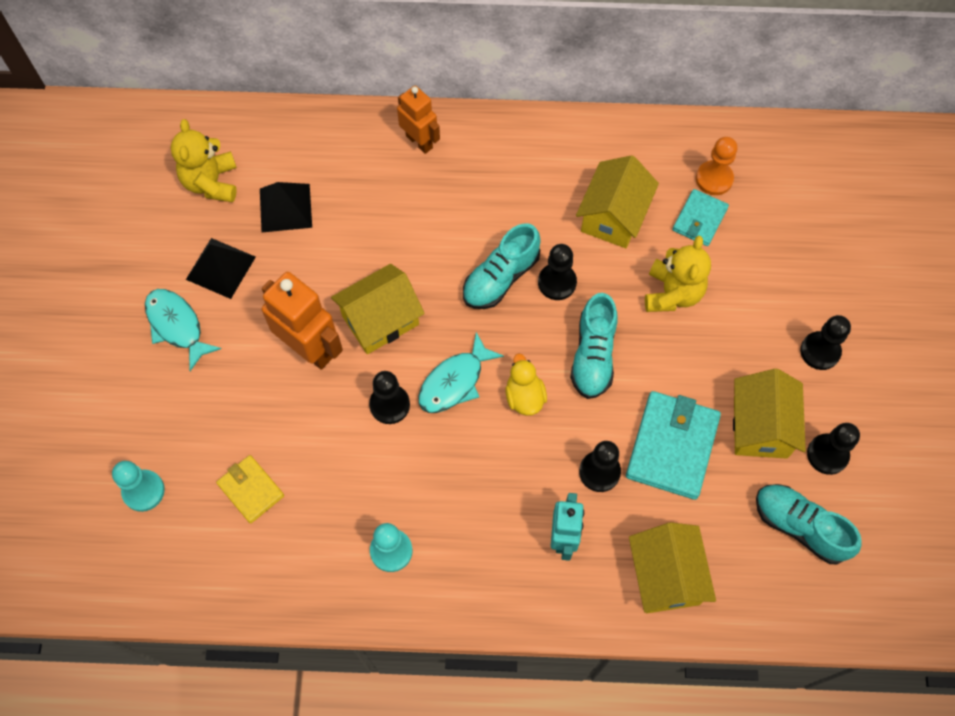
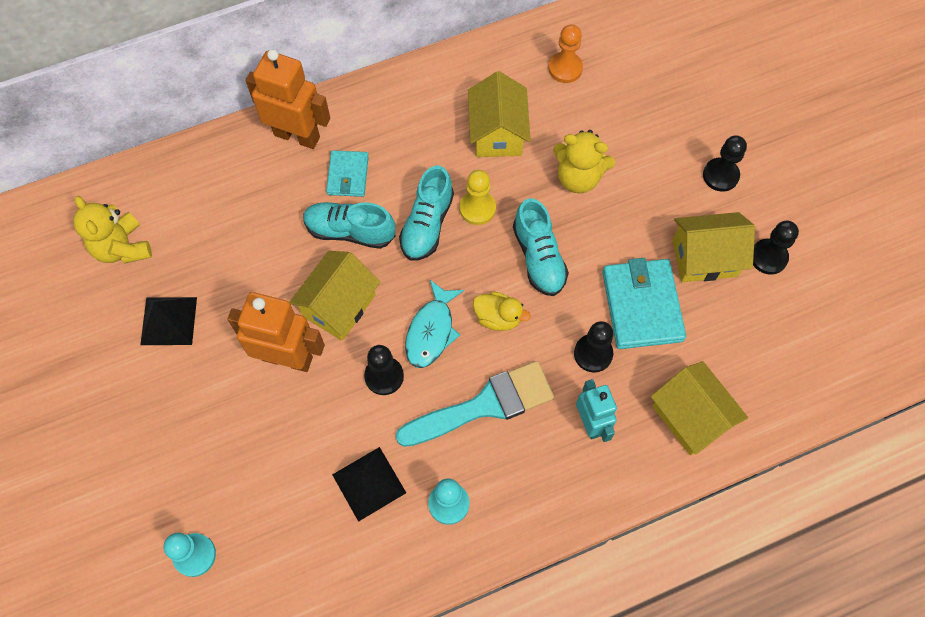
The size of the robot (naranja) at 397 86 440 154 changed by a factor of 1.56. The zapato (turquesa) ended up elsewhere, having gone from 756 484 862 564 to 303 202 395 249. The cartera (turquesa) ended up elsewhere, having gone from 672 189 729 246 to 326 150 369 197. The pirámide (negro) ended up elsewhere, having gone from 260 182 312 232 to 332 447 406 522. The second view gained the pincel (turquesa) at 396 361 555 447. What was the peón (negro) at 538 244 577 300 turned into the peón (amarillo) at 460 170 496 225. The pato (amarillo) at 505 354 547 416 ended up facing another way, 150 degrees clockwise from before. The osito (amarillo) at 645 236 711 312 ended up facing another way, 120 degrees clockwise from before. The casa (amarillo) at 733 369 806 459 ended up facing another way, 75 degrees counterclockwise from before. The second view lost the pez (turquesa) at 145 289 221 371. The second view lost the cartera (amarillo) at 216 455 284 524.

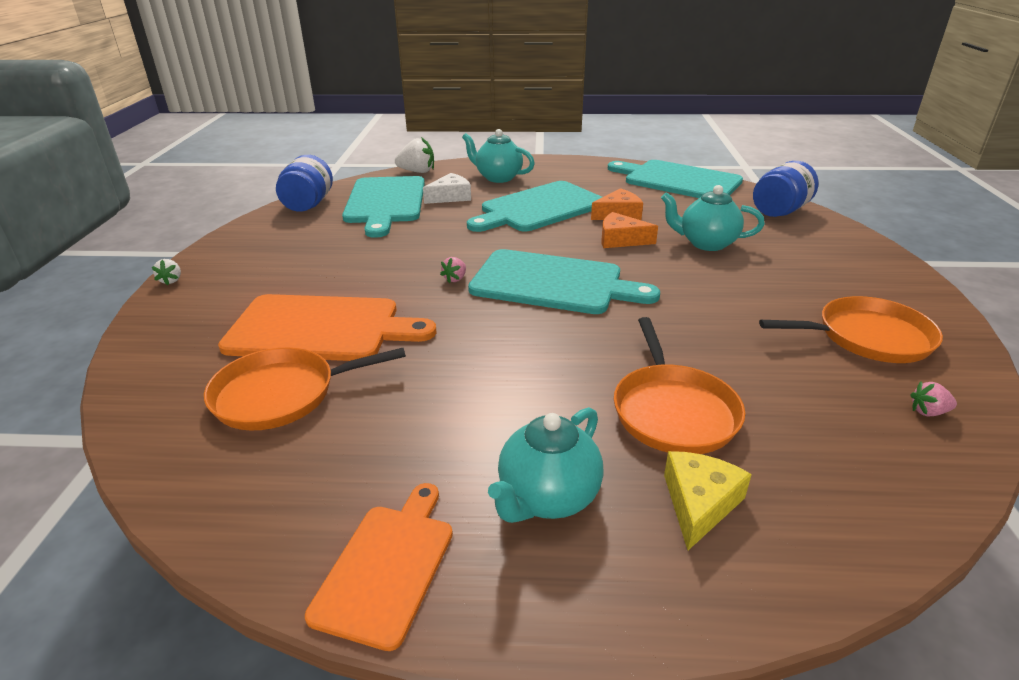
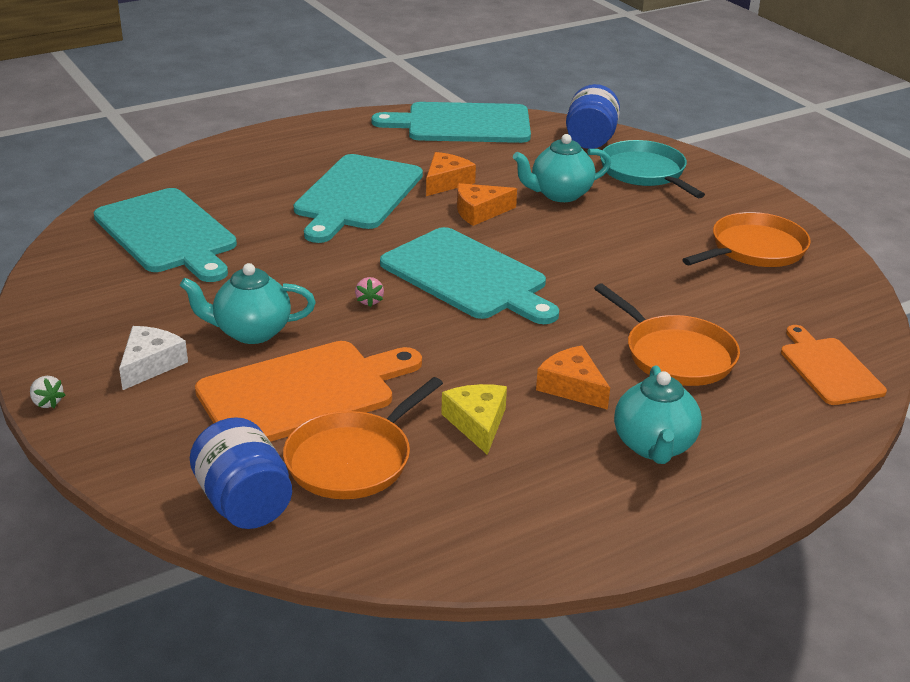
The queso (blanco) ended up elsewhere, having gone from 423 173 471 204 to 119 326 188 390. The tetera (turquesa) ended up elsewhere, having gone from 462 129 535 183 to 180 263 316 344. The tarro (azul) ended up elsewhere, having gone from 276 155 333 212 to 190 417 292 529. The tabla de cortar (turquesa) at 468 249 660 314 ended up facing another way, 60 degrees clockwise from before. The queso (amarillo) ended up elsewhere, having gone from 664 451 752 550 to 441 384 507 455. The second view gained the queso (naranja) at 536 346 610 410. The second view gained the sartén (turquesa) at 600 140 705 198. The tabla de cortar (naranja) ended up elsewhere, having gone from 305 483 453 651 to 781 325 887 405. The second view lost the fresa (blanco) at 395 137 434 173. The second view lost the fresa (rosa) at 910 381 957 416.

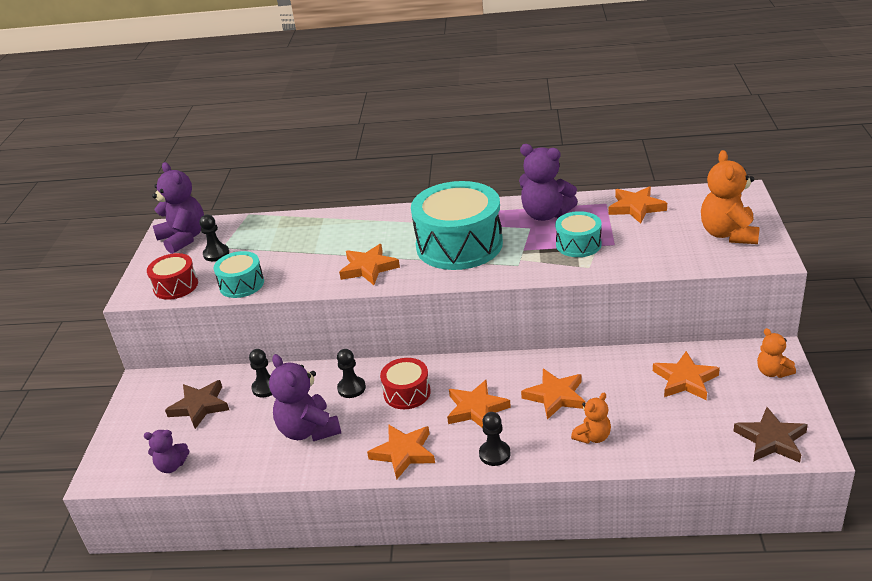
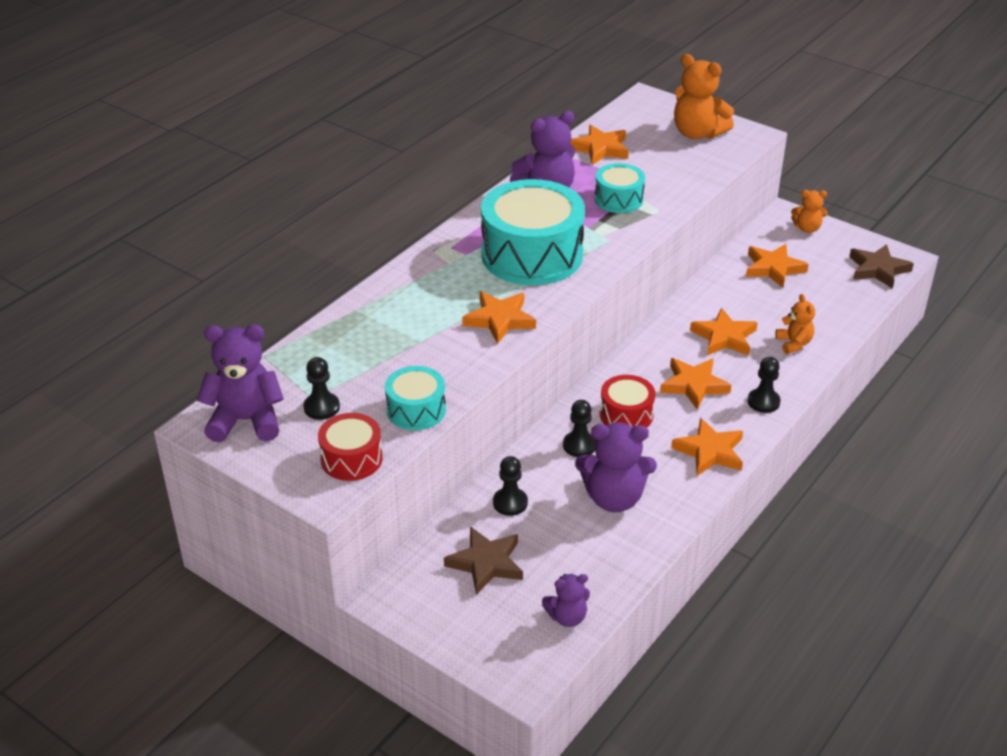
The osito (morado) at 144 430 189 473 ended up facing another way, 45 degrees clockwise from before.

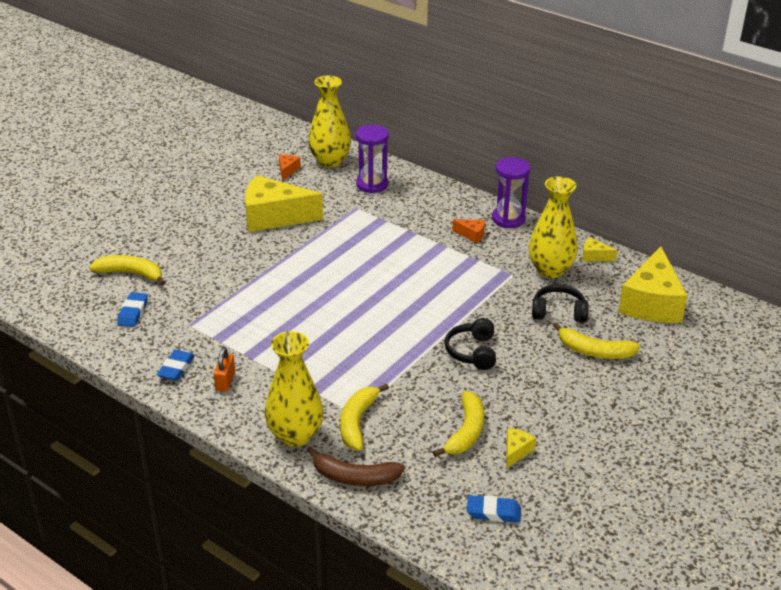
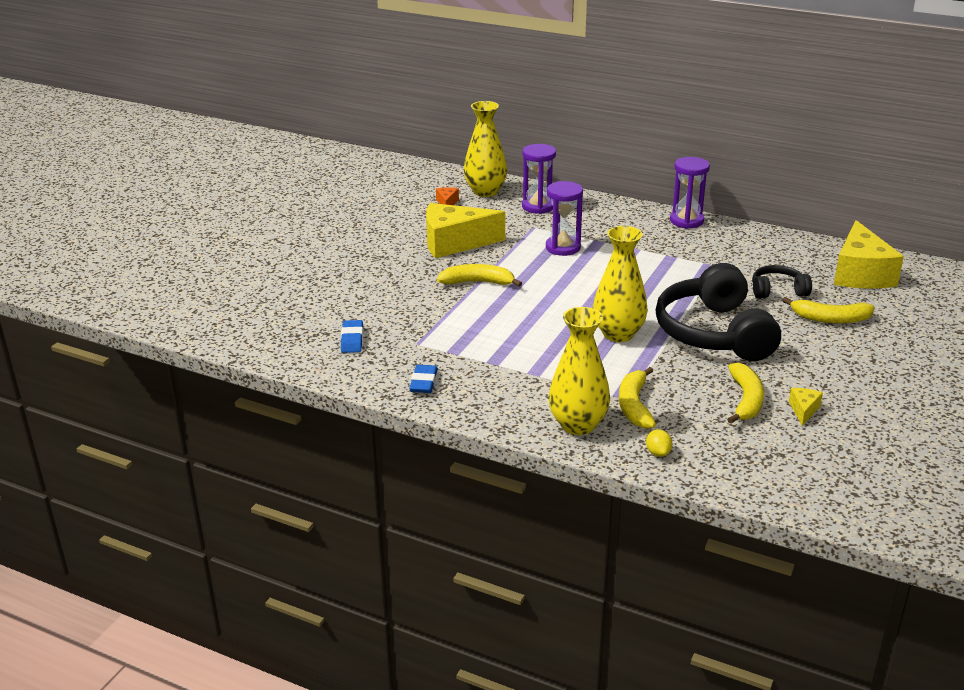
The plátano (amarillo) ended up elsewhere, having gone from 89 255 165 285 to 437 264 522 287. The second view gained the reloj de arena (morado) at 546 181 583 256. The florero (amarillo) ended up elsewhere, having gone from 529 176 578 278 to 593 226 648 342. Where the plátano (marrón) stood at 307 446 405 486, the limón (amarillo) came to stand at 646 429 672 457. The size of the auriculares (negro) at 444 318 496 370 changed by a factor of 2.07. The second view lost the candado (naranja) at 214 347 235 392. The second view lost the queso (naranja) at 452 220 485 243. The second view lost the goma de borrar (azul) at 467 495 521 523. The second view lost the queso (amarillo) at 582 237 617 261.

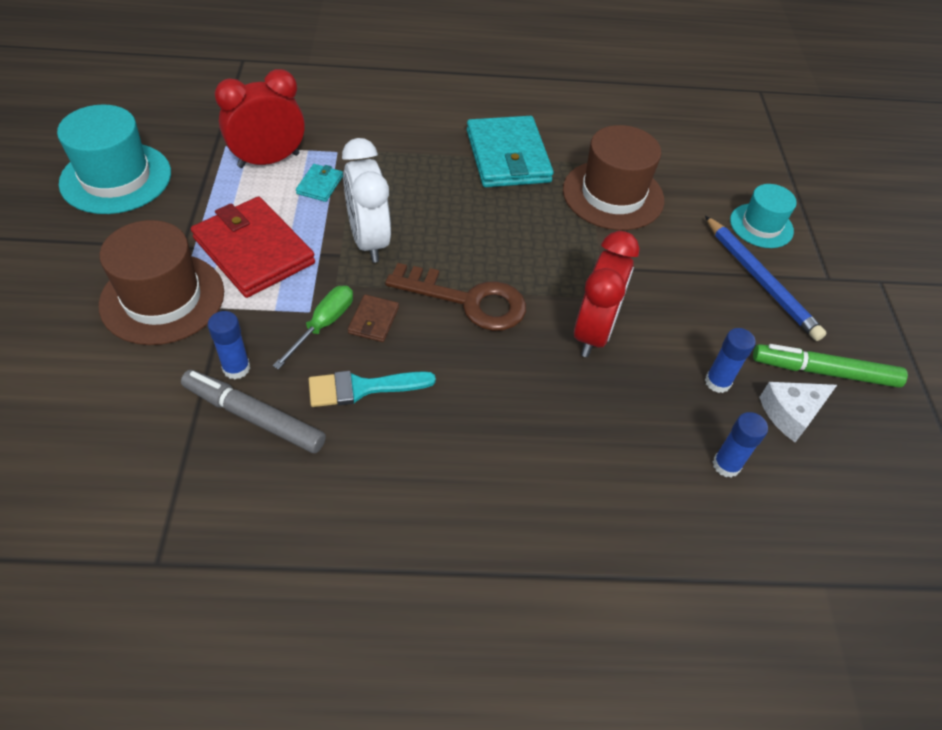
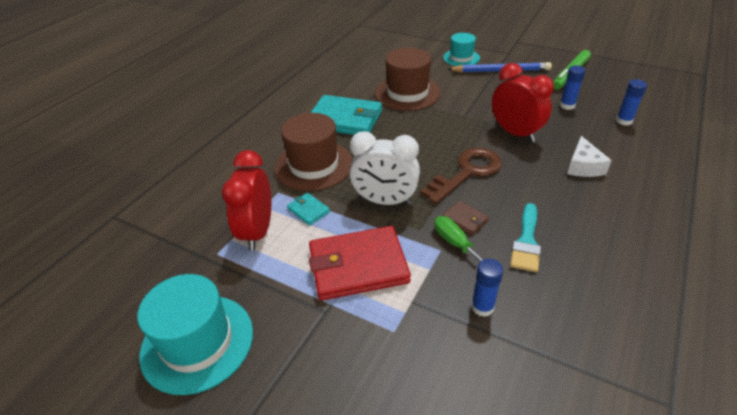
The sombrero (marrón) ended up elsewhere, having gone from 99 220 224 345 to 274 113 353 191. The queso (blanco) ended up elsewhere, having gone from 760 382 837 442 to 567 136 612 177. The second view lost the rotulador (gris) at 181 370 326 453.

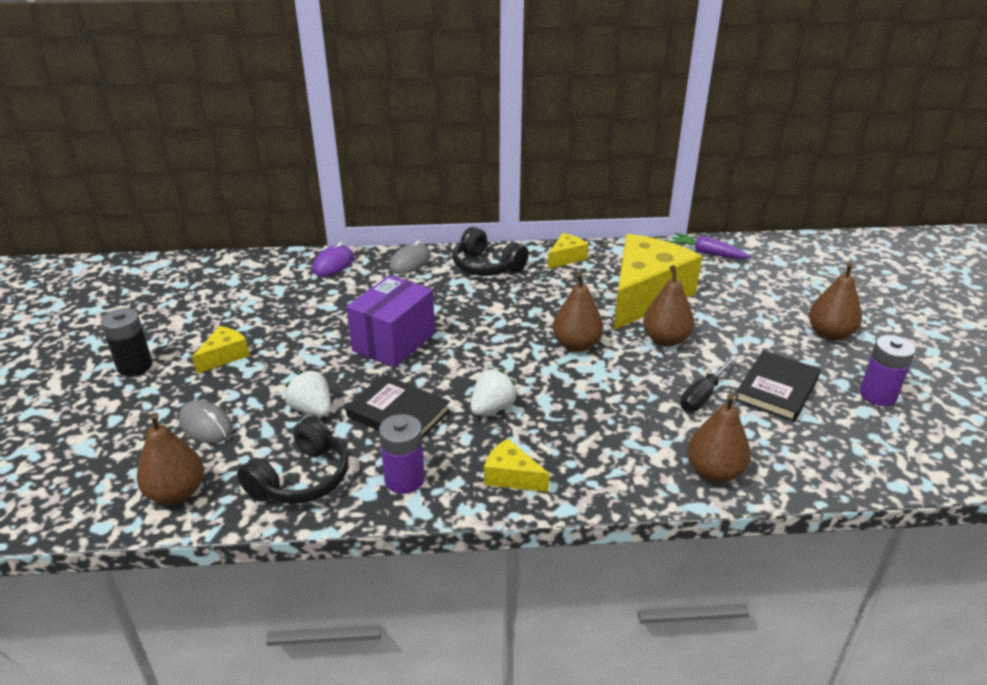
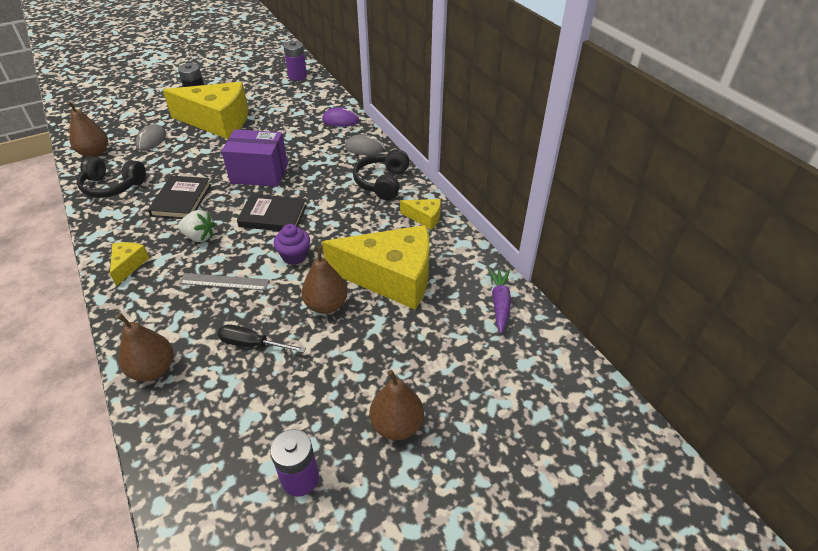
The size of the queso (amarillo) at 192 326 250 374 changed by a factor of 2.31. The second view gained the regla (gris) at 179 273 269 290. The libro (negro) ended up elsewhere, having gone from 735 350 821 422 to 237 194 307 231. Where the pera (marrón) stood at 553 272 603 352, the magdalena (morado) came to stand at 274 224 310 265. The pila (morado) ended up elsewhere, having gone from 379 414 425 494 to 283 41 307 81. The second view lost the fresa (blanco) at 285 370 331 417.

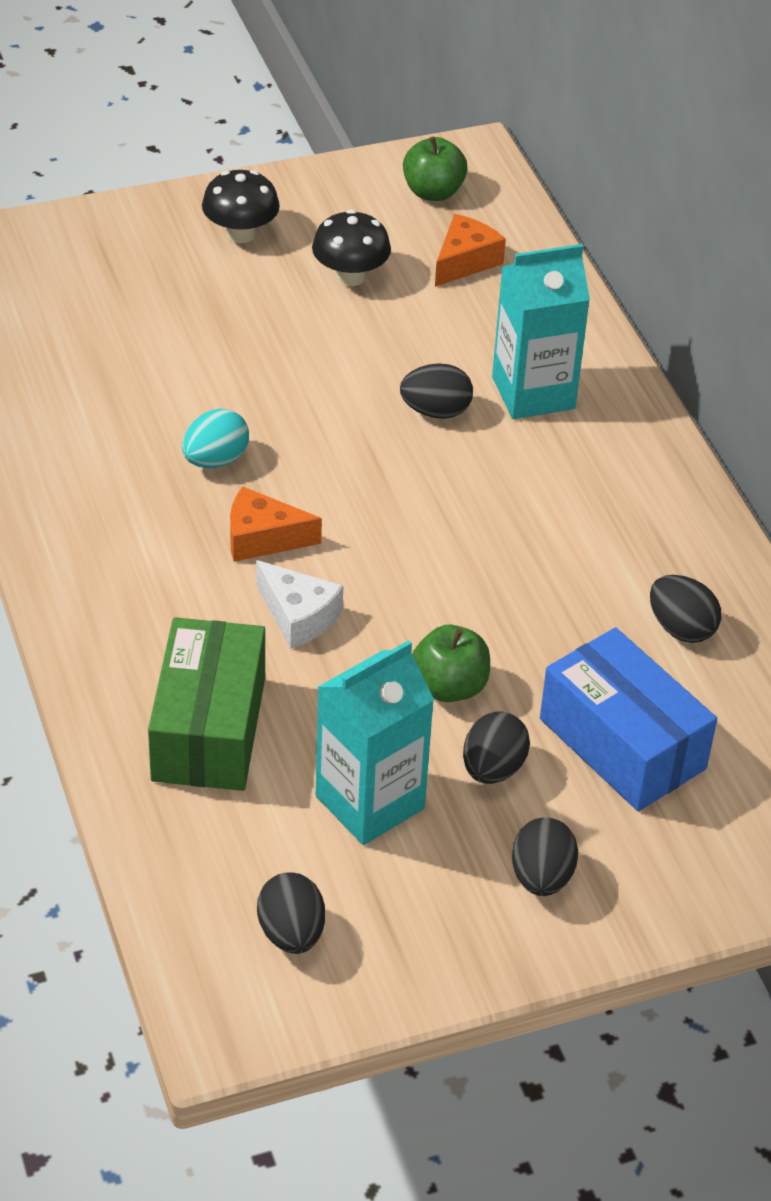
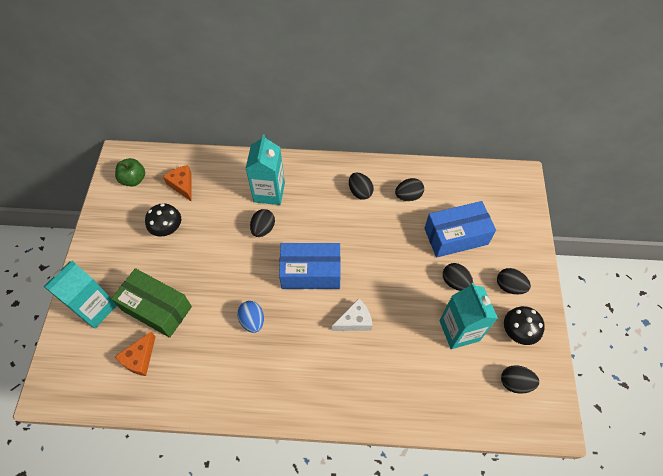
The second view gained the cartón de leche (turquesa) at 44 261 117 329. The caja (verde) ended up elsewhere, having gone from 148 617 265 791 to 111 268 192 338. The queso (naranja) ended up elsewhere, having gone from 230 487 322 562 to 115 332 156 376. What was the huevo (turquesa) at 182 409 249 468 turned into the huevo (azul) at 237 301 264 333. The second view gained the caja (azul) at 279 243 341 289. The second view gained the huevo (negro) at 349 172 374 200. The seta (negro) ended up elsewhere, having gone from 202 170 280 243 to 504 306 545 345. The second view lost the manzana (verde) at 412 625 490 702.

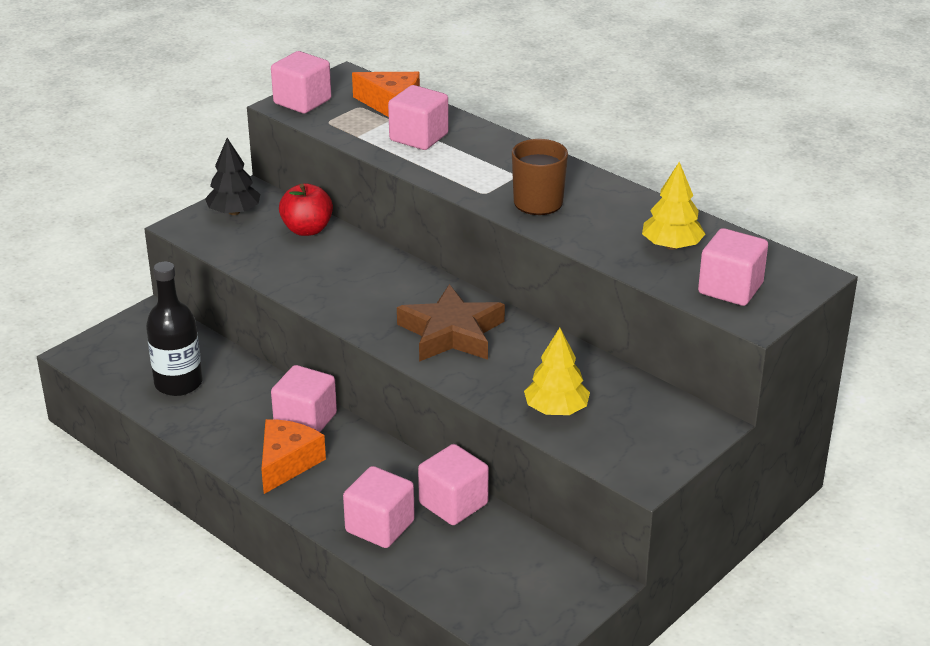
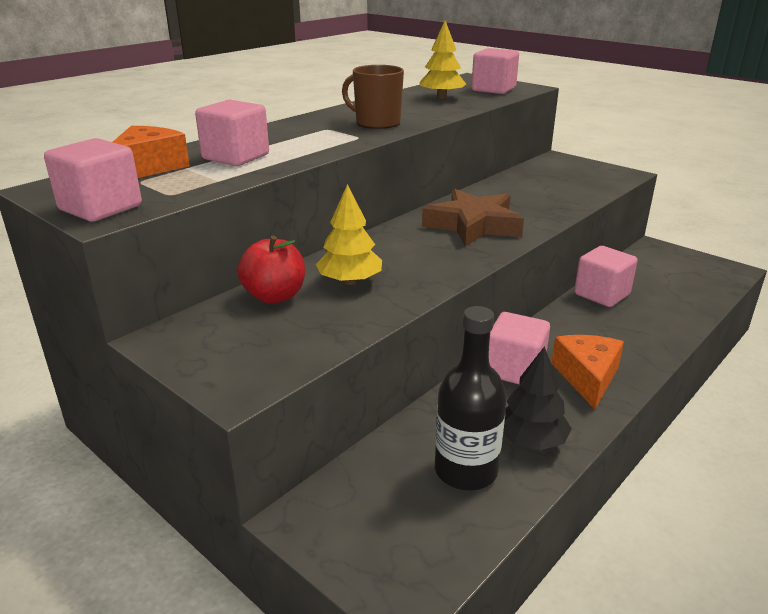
The árbol (amarillo) ended up elsewhere, having gone from 524 328 590 415 to 316 184 382 285. The árbol (negro) ended up elsewhere, having gone from 205 138 260 215 to 503 346 572 450. The queso (naranja) at 261 419 326 494 ended up facing another way, 75 degrees clockwise from before. The second view lost the cubo (rosa) at 343 466 415 548.

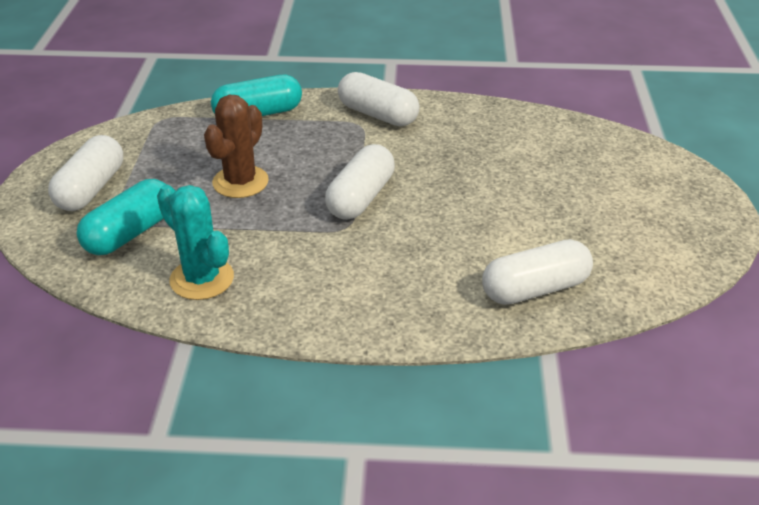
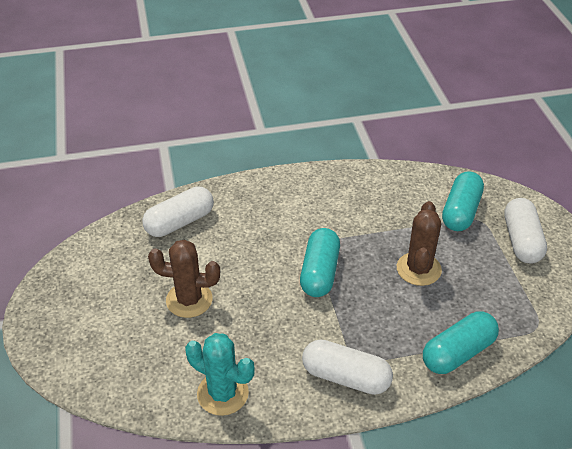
The second view gained the cactus (marrón) at 148 239 220 318. The cactus (turquesa) ended up elsewhere, having gone from 157 185 234 300 to 185 333 255 416. What was the cápsula (blanco) at 325 144 395 220 turned into the cápsula (turquesa) at 300 228 340 297.

